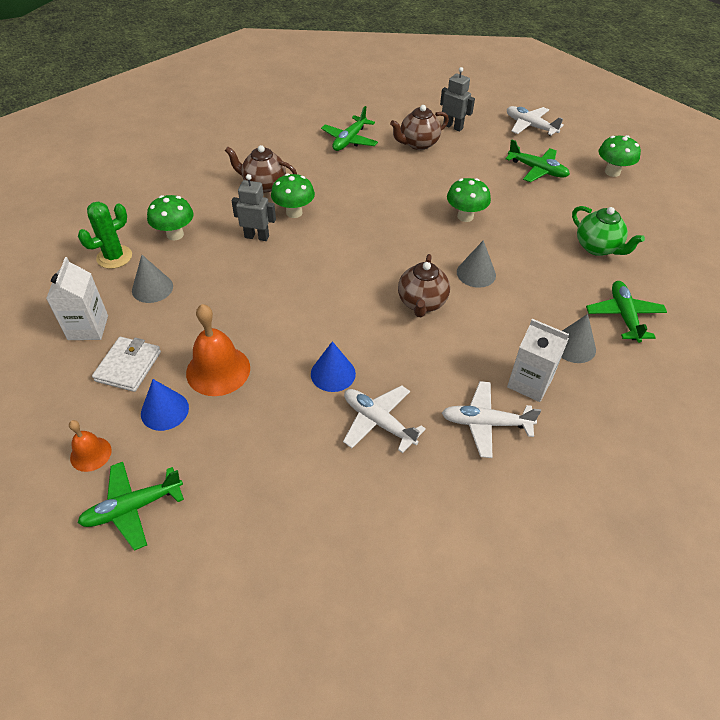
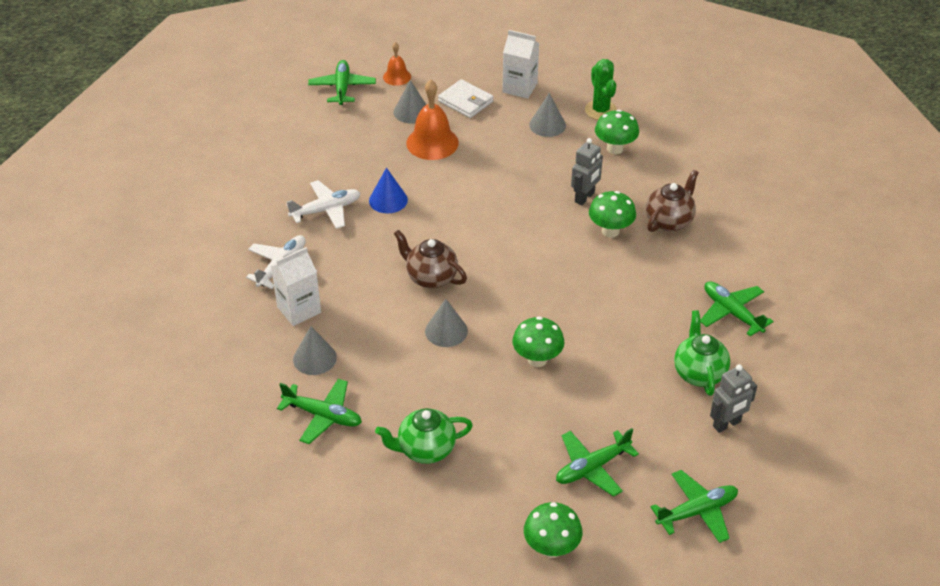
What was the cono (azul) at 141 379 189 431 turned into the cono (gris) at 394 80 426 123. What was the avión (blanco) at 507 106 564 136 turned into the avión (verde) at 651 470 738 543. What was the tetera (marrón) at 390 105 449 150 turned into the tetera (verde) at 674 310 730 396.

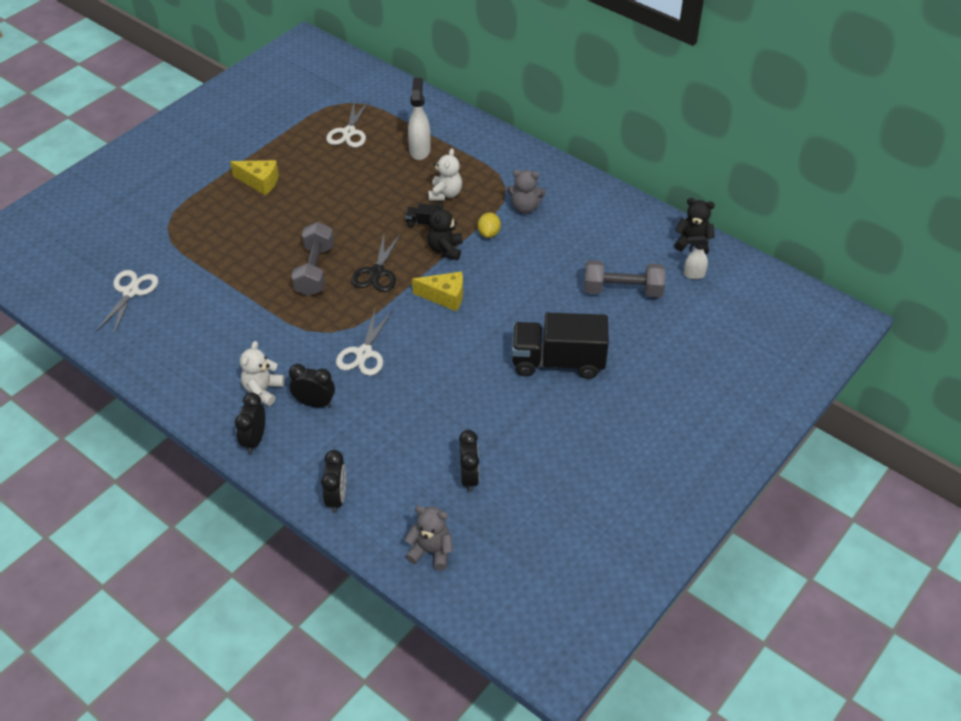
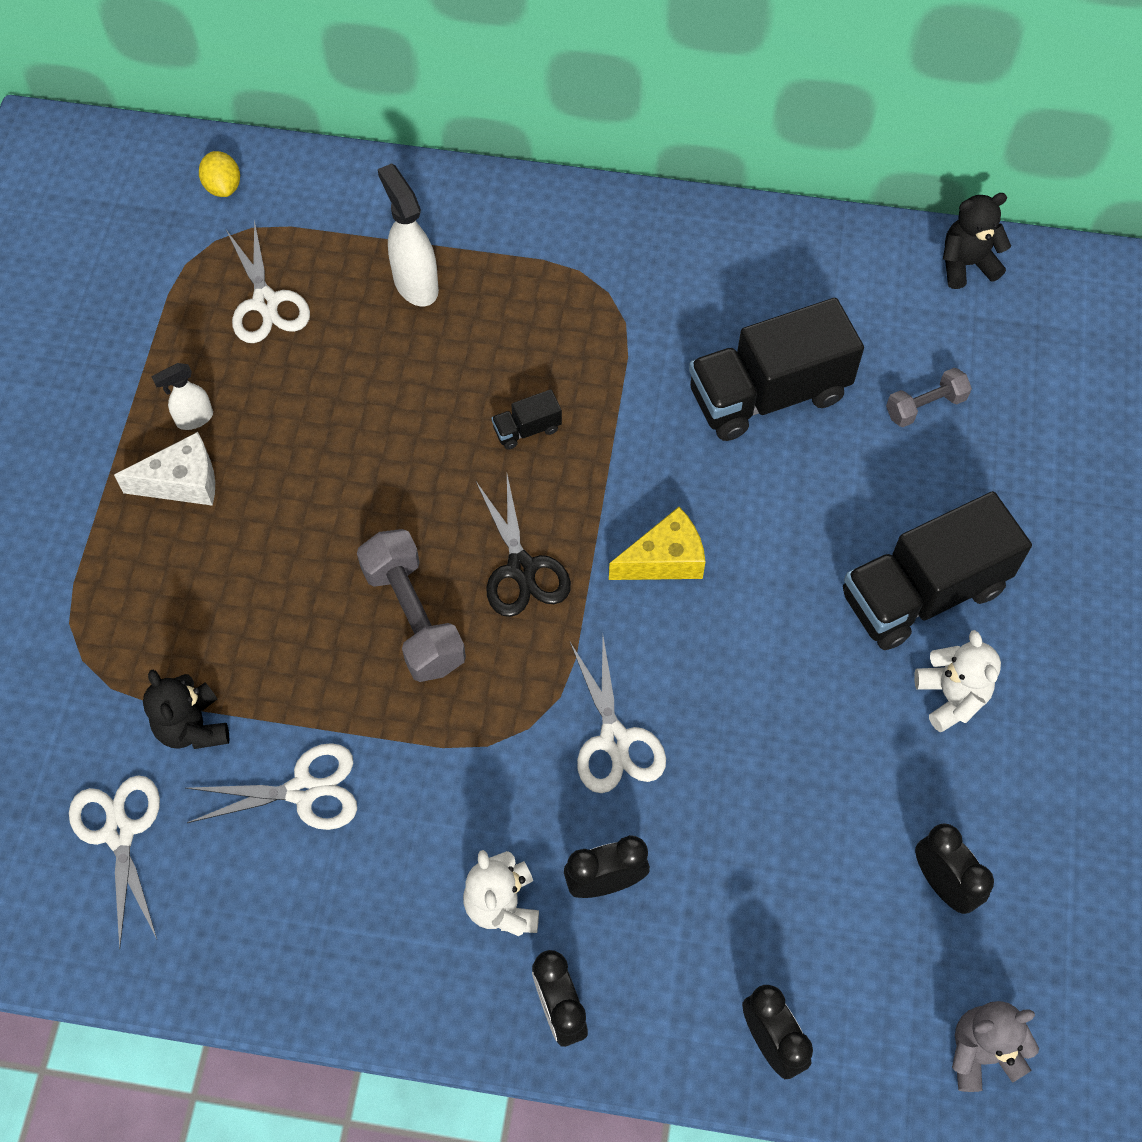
What was the queso (amarillo) at 230 160 279 195 turned into the queso (blanco) at 114 432 215 506. The osito (negro) ended up elsewhere, having gone from 428 202 463 260 to 143 669 229 749. The pulverizador (blanco) ended up elsewhere, having gone from 683 236 709 279 to 152 363 213 430. The second view gained the tijeras (blanco) at 186 743 357 830. The limón (amarillo) ended up elsewhere, having gone from 477 212 501 238 to 199 151 240 197. The second view gained the camión (negro) at 689 298 864 441. The size of the mancuerna (gris) at 584 260 666 297 changed by a factor of 0.58. The osito (blanco) ended up elsewhere, having gone from 429 148 462 201 to 914 630 1001 732. The second view lost the osito (gris) at 507 170 546 214.

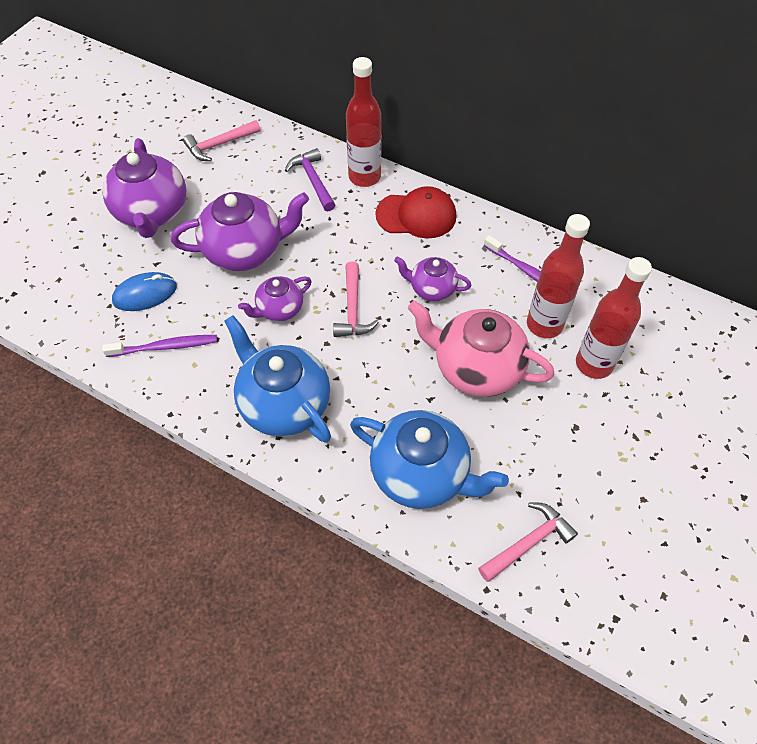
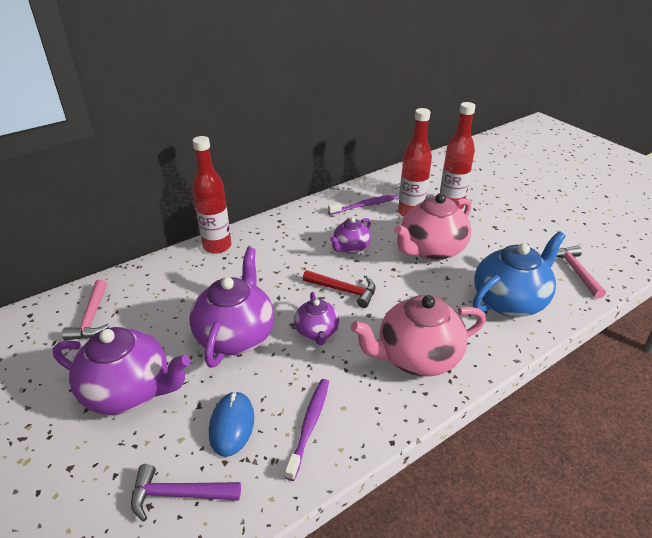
The martillo (morado) ended up elsewhere, having gone from 285 148 335 211 to 131 464 241 521. What was the martillo (rosa) at 333 262 379 337 turned into the martillo (rojo) at 303 270 376 308. What was the tetera (azul) at 224 315 331 443 turned into the tetera (rosa) at 351 295 486 377. The second view lost the gorra (rojo) at 375 186 456 239.

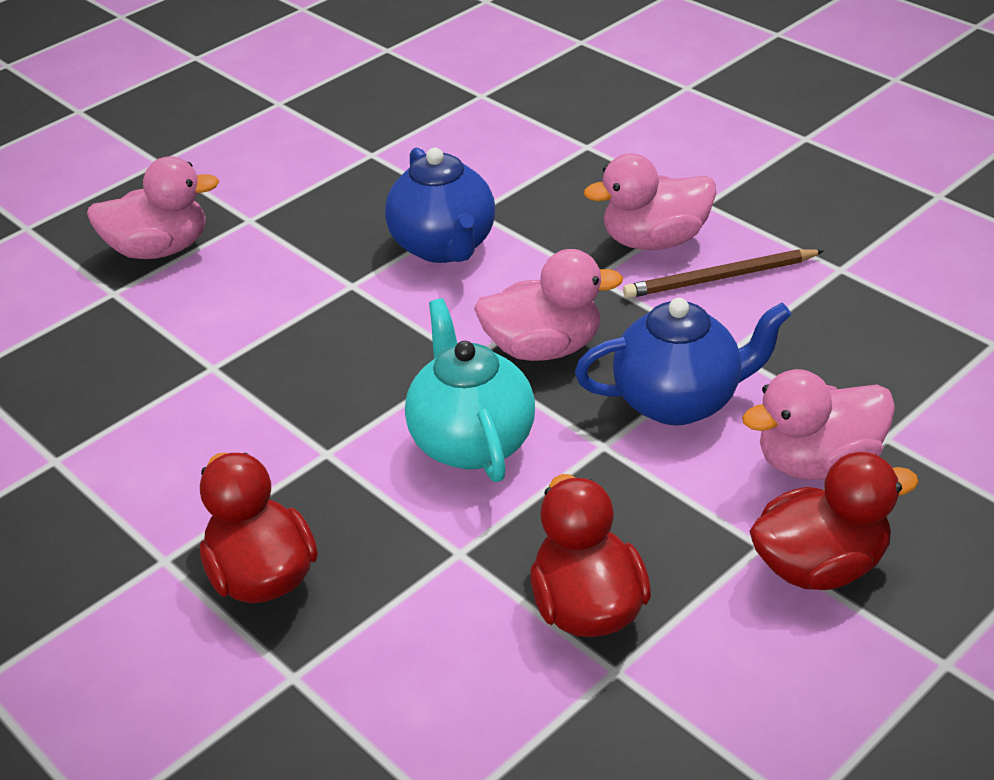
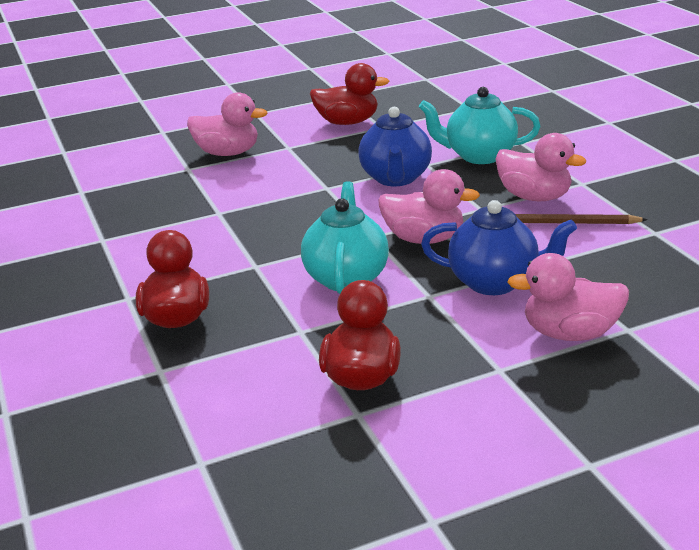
The pato (rojo) ended up elsewhere, having gone from 750 452 919 590 to 310 63 389 125. The second view gained the tetera (turquesa) at 419 87 541 164. The pato (rosa) at 584 153 716 250 ended up facing another way, 150 degrees counterclockwise from before.

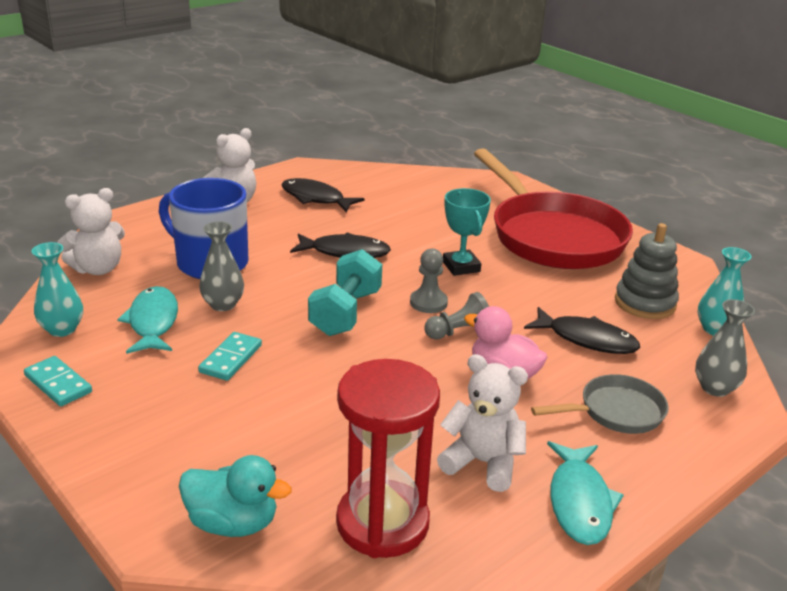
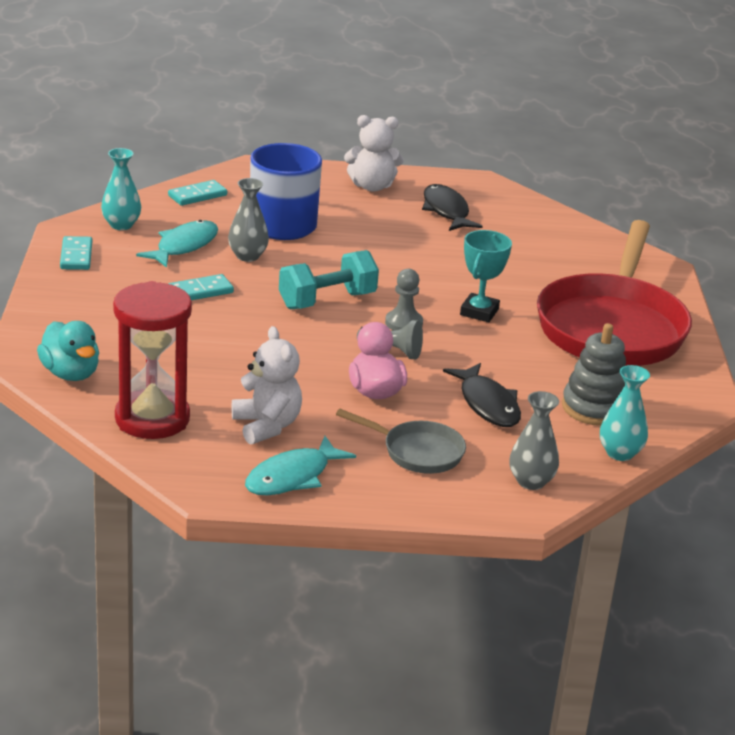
Where the osito (blanco) stood at 57 188 125 275, the ficha de dominó (turquesa) came to stand at 168 180 227 206. The second view lost the pez (negro) at 290 232 391 258.

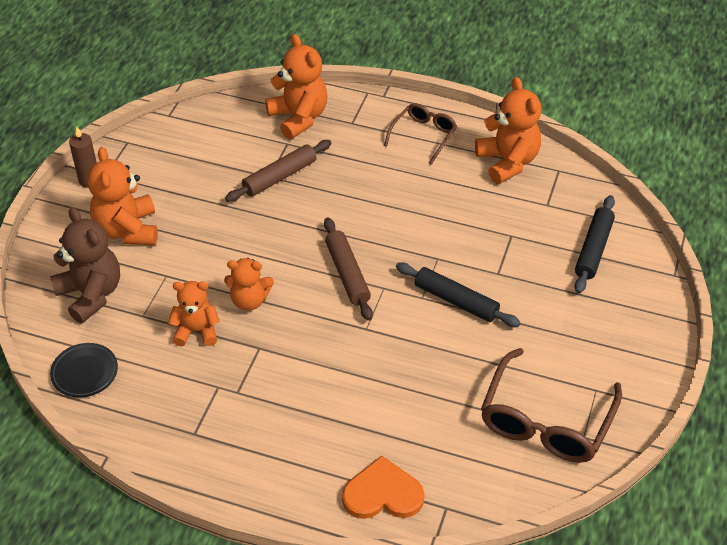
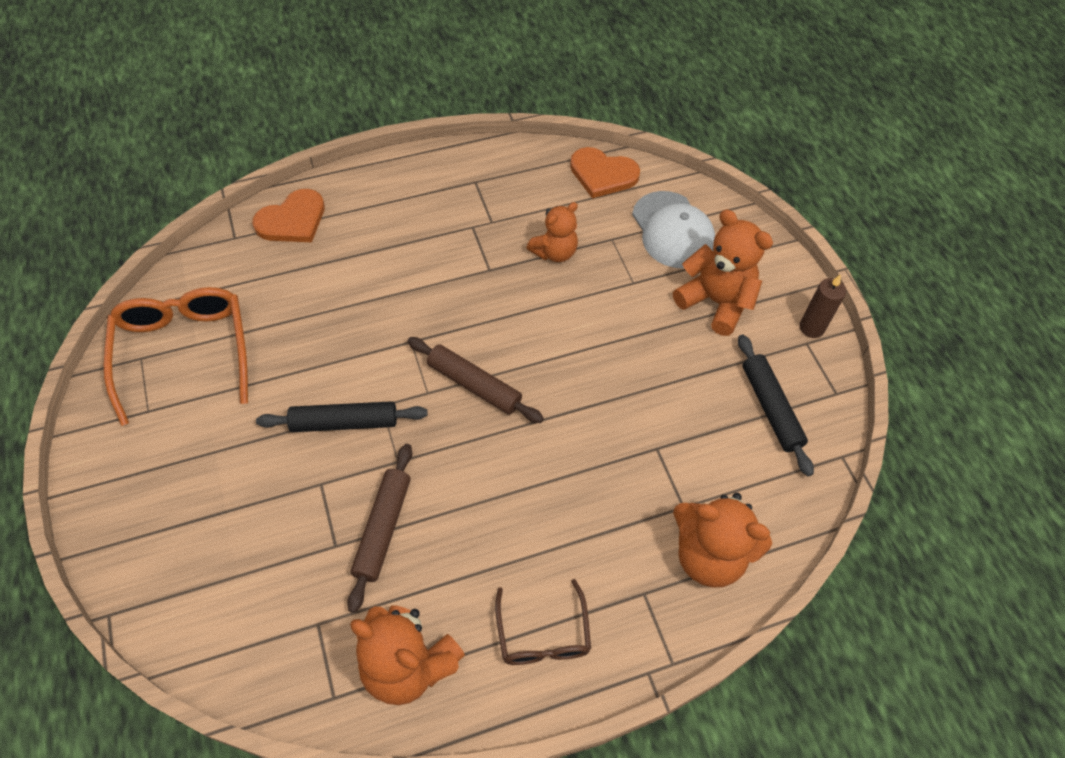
What was the gafas (marrón) at 481 348 622 463 turned into the gafas (naranja) at 104 287 248 426. The rodillo (marrón) ended up elsewhere, having gone from 225 140 332 202 to 347 444 412 613. Where the plato (negro) stood at 50 343 118 398, the corazón (naranja) came to stand at 570 147 640 198. Where the osito (marrón) stood at 50 207 120 323, the gorra (blanco) came to stand at 632 191 715 268. The rodillo (negro) ended up elsewhere, having gone from 574 195 615 293 to 738 334 814 476. The second view lost the osito (naranja) at 224 258 274 311.

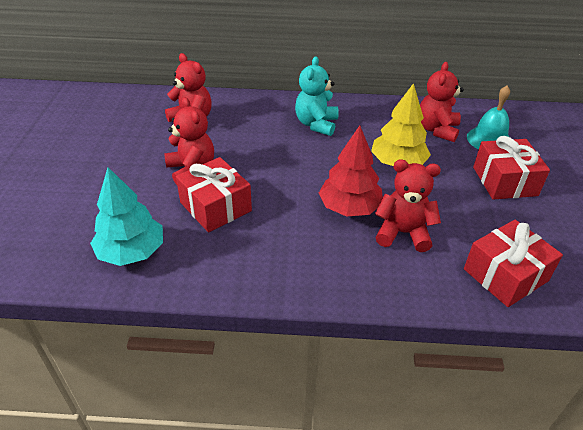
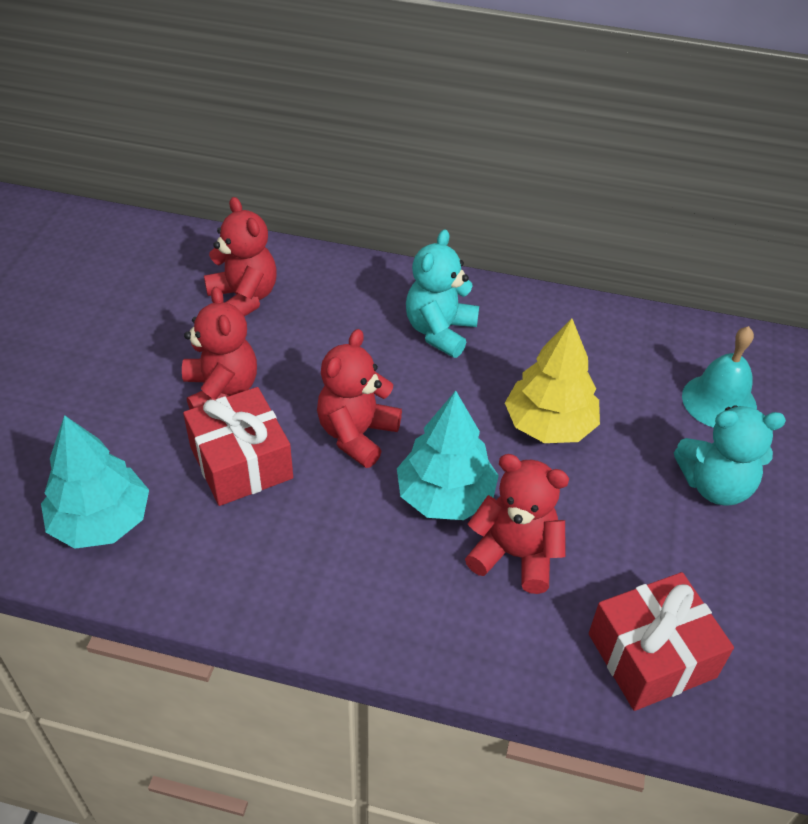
The osito (rojo) ended up elsewhere, having gone from 420 62 464 142 to 317 329 402 468. What was the árbol (rojo) at 319 125 383 217 turned into the árbol (turquesa) at 397 391 499 520. Where the regalo (rojo) stood at 473 136 550 199, the osito (turquesa) came to stand at 674 405 786 506.

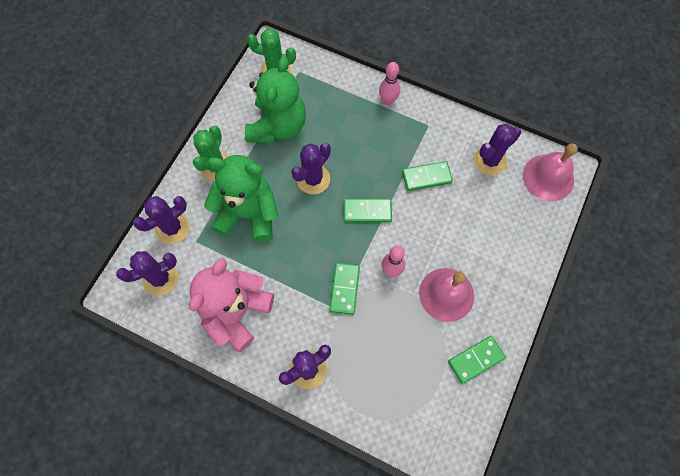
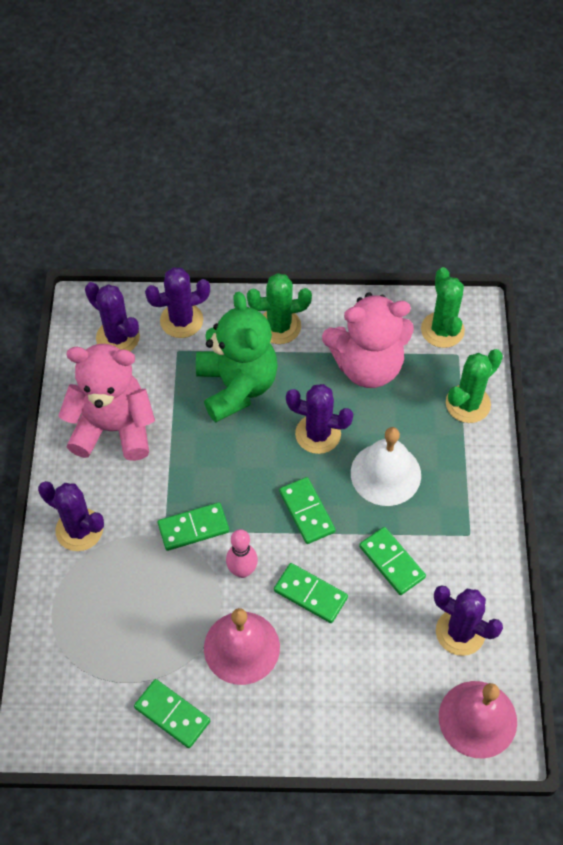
The cactus (morado) at 133 196 190 244 ended up facing another way, 45 degrees counterclockwise from before. The second view gained the ficha de dominó (verde) at 274 563 348 623. What was the osito (verde) at 245 57 306 143 turned into the osito (rosa) at 322 292 414 388. The second view gained the campana (blanco) at 351 427 421 506. The second view gained the cactus (verde) at 446 349 503 423. The second view lost the bolo (rosa) at 379 62 400 105.

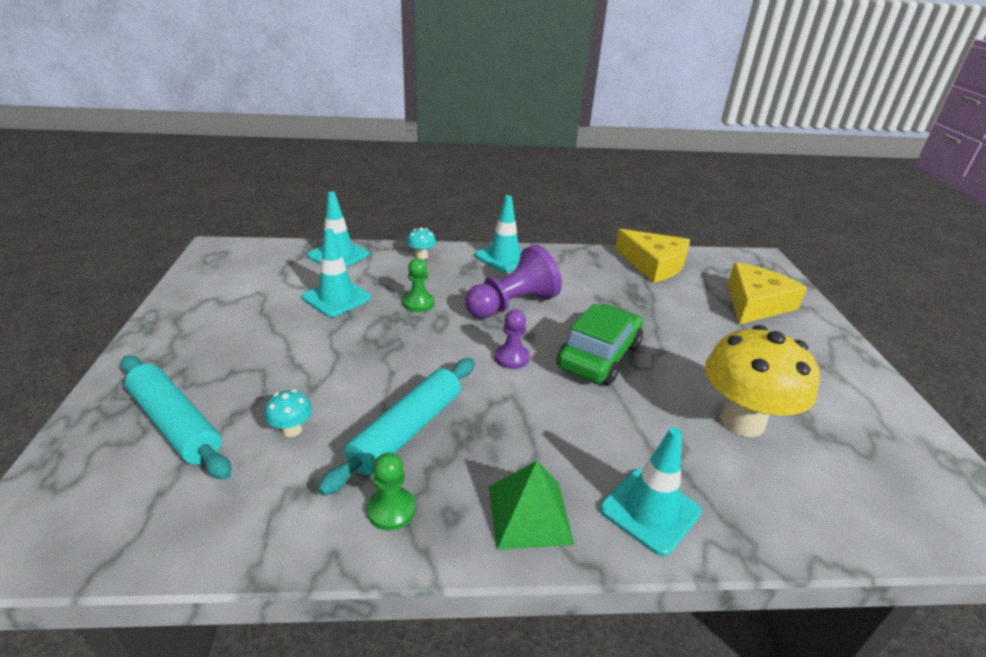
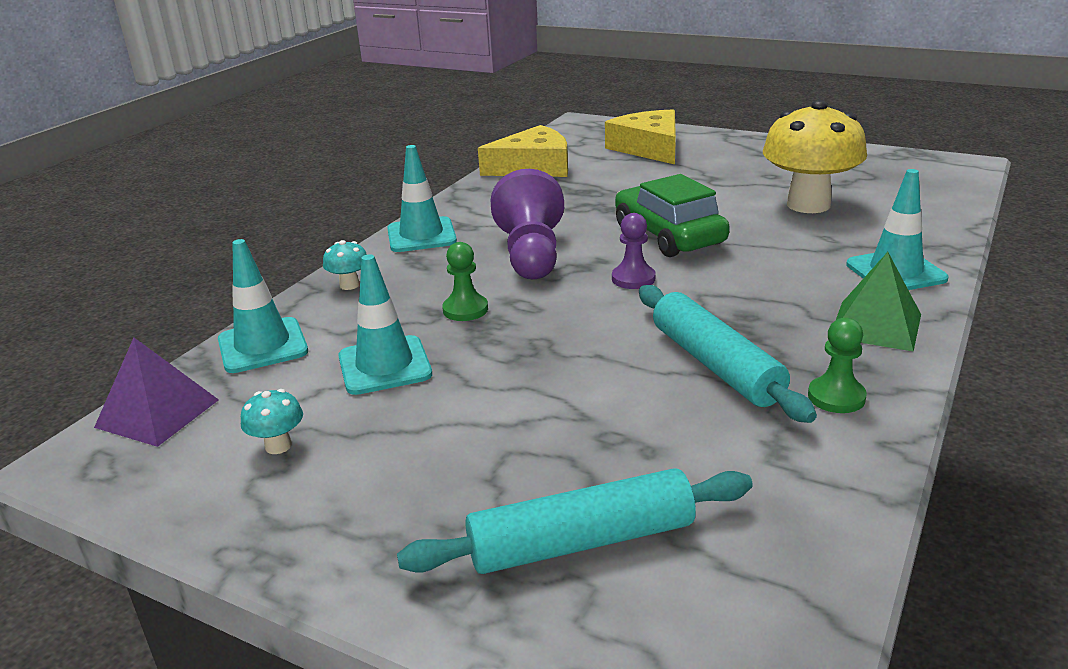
The second view gained the pirámide (morado) at 94 338 219 447. The seta (turquesa) ended up elsewhere, having gone from 265 389 312 437 to 241 389 303 454.

